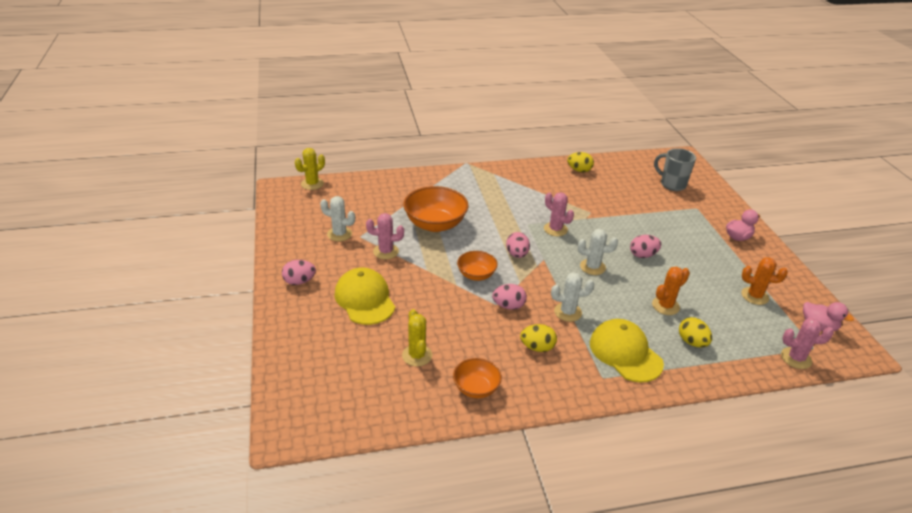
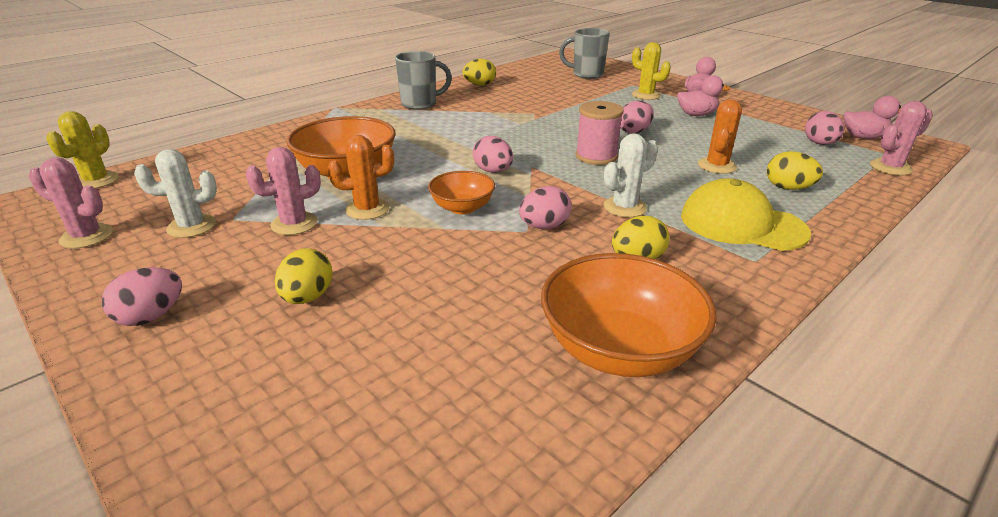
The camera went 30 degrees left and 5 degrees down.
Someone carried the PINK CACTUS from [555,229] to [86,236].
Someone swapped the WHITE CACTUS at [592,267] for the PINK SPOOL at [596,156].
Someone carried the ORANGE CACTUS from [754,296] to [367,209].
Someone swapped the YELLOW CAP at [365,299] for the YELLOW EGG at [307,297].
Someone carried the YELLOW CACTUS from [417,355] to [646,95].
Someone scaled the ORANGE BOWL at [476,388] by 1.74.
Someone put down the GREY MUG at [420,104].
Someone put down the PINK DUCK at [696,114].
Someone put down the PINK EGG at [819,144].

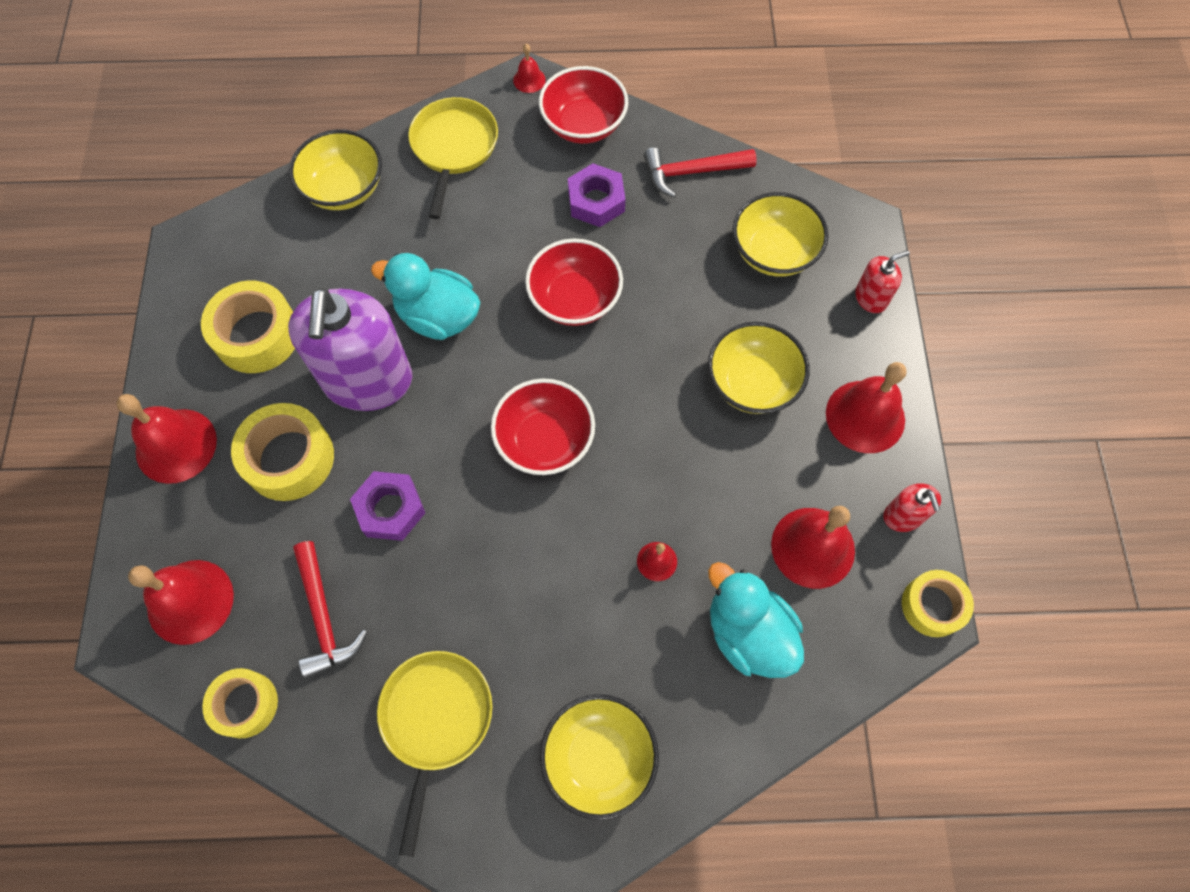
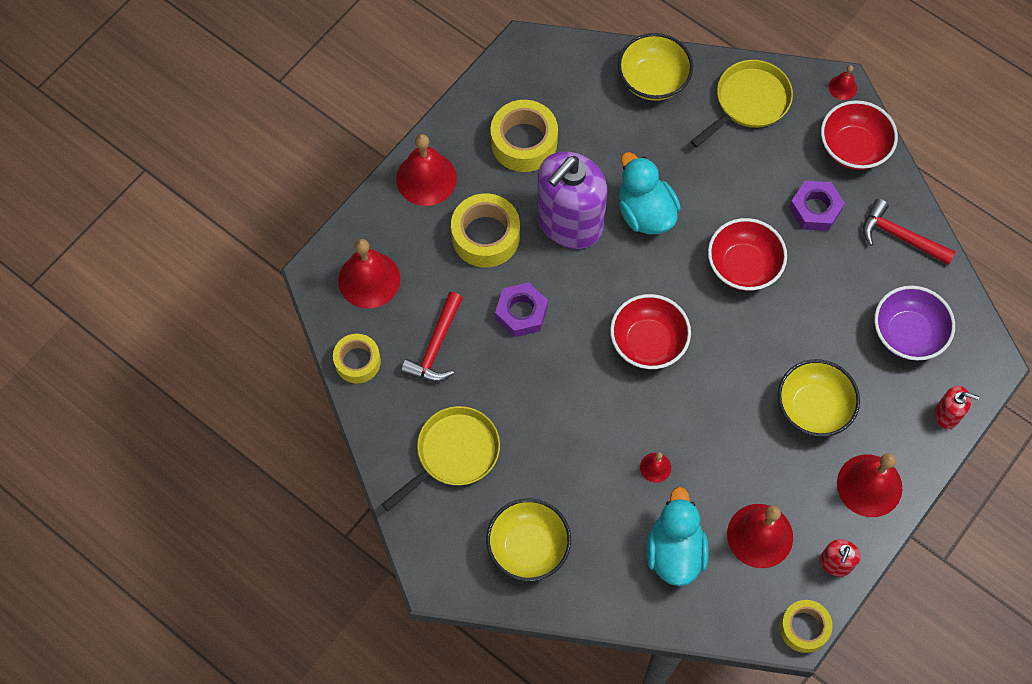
The camera went 40 degrees right and 0 degrees up.
Someone repainted the YELLOW BOWL at [773,252], which became the PURPLE BOWL at [907,334].

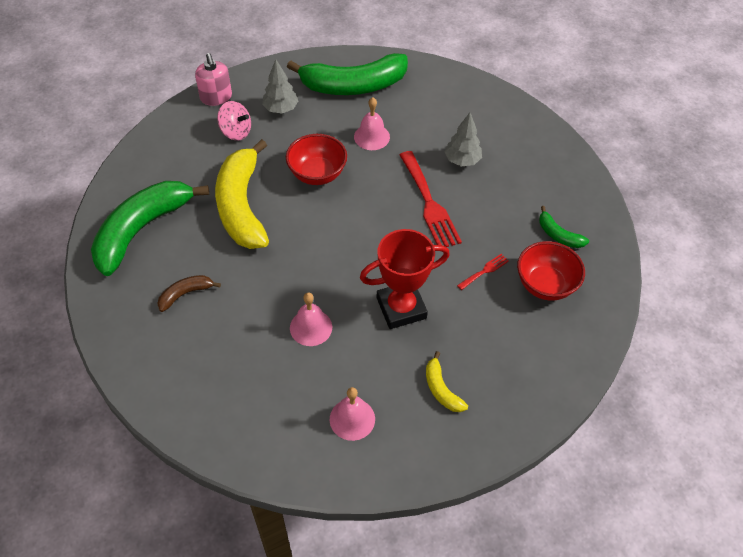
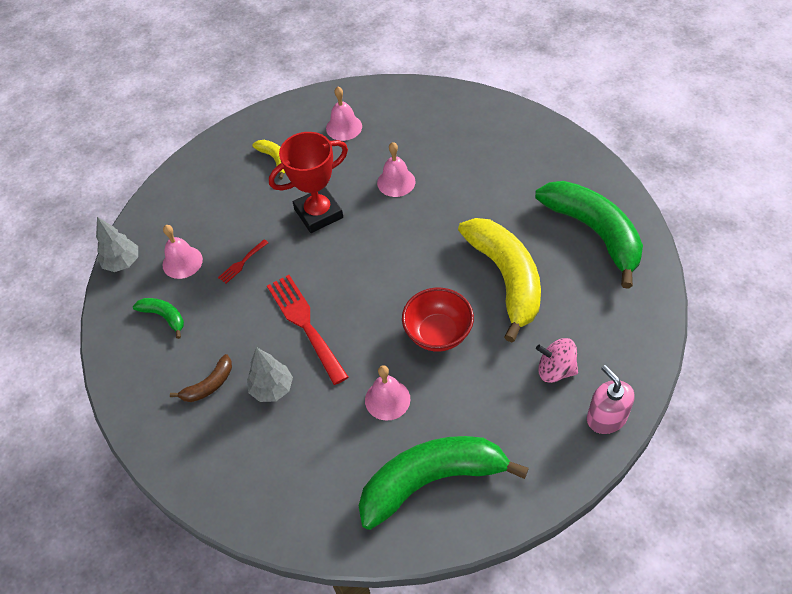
The camera went 175 degrees right and 0 degrees up.
Someone carried the GREY TREE from [281,109] to [122,263].
Someone rotated the GREEN BANANA at [142,230] by 60 degrees counterclockwise.
Someone swapped the RED BOWL at [545,284] for the PINK BELL at [182,262].
Someone carried the BROWN BANANA from [185,294] to [209,385].

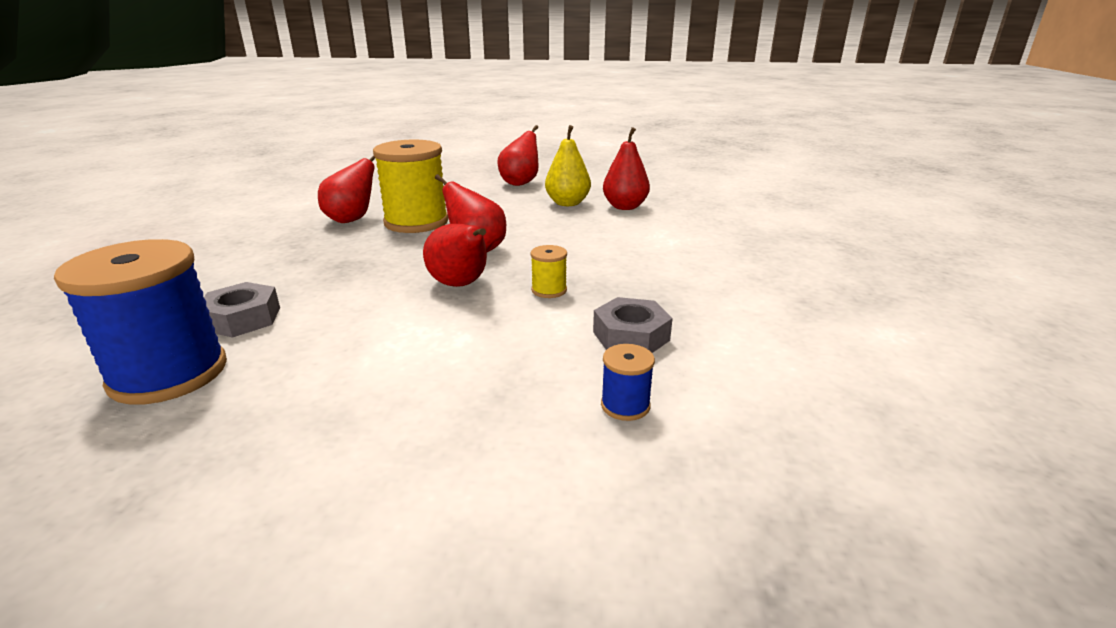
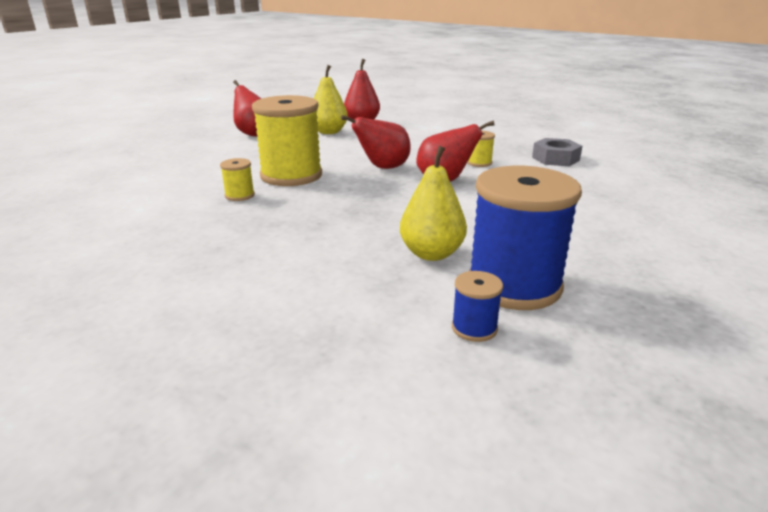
The camera went 60 degrees left and 0 degrees up.
Someone swapped the RED PEAR at [352,219] for the YELLOW SPOOL at [239,195].
Someone swapped the GREY NUT at [242,319] for the YELLOW PEAR at [431,254].
Someone carried the BLUE SPOOL from [625,405] to [474,328].

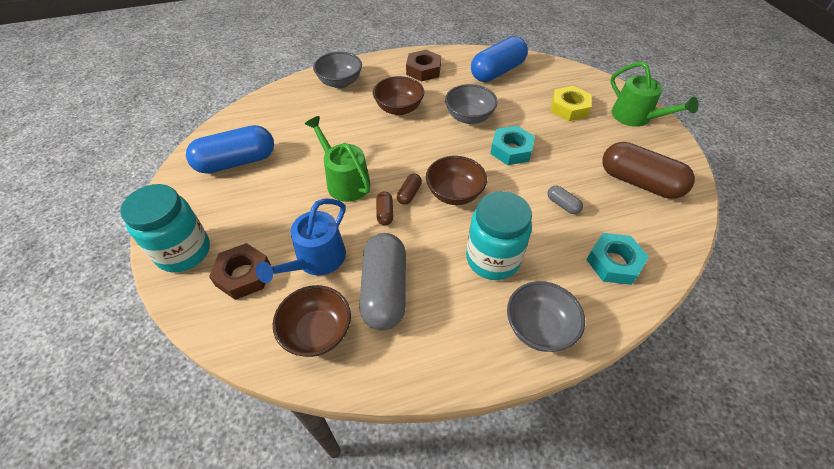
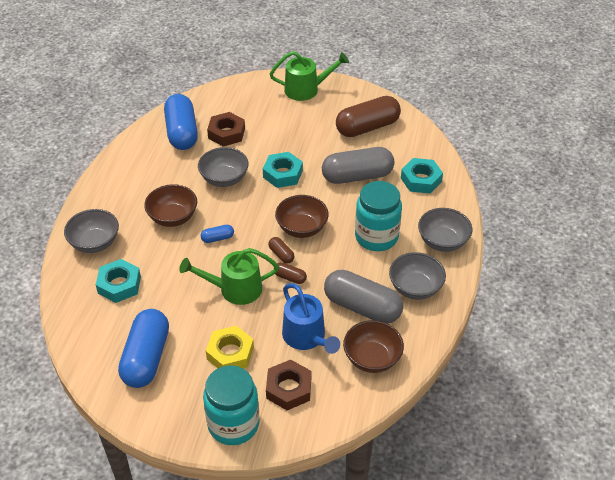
The camera went 60 degrees left and 5 degrees down.
Someone carried the BROWN NUT from [423,70] to [226,133].
Someone carried the YELLOW NUT from [569,108] to [230,353].
Someone scaled the GREY CAPSULE at [562,205] by 2.30.
Someone put down the BLUE CAPSULE at [217,238].
Someone put down the GREY BOWL at [415,288].
Someone put down the TURQUOISE NUT at [119,285].

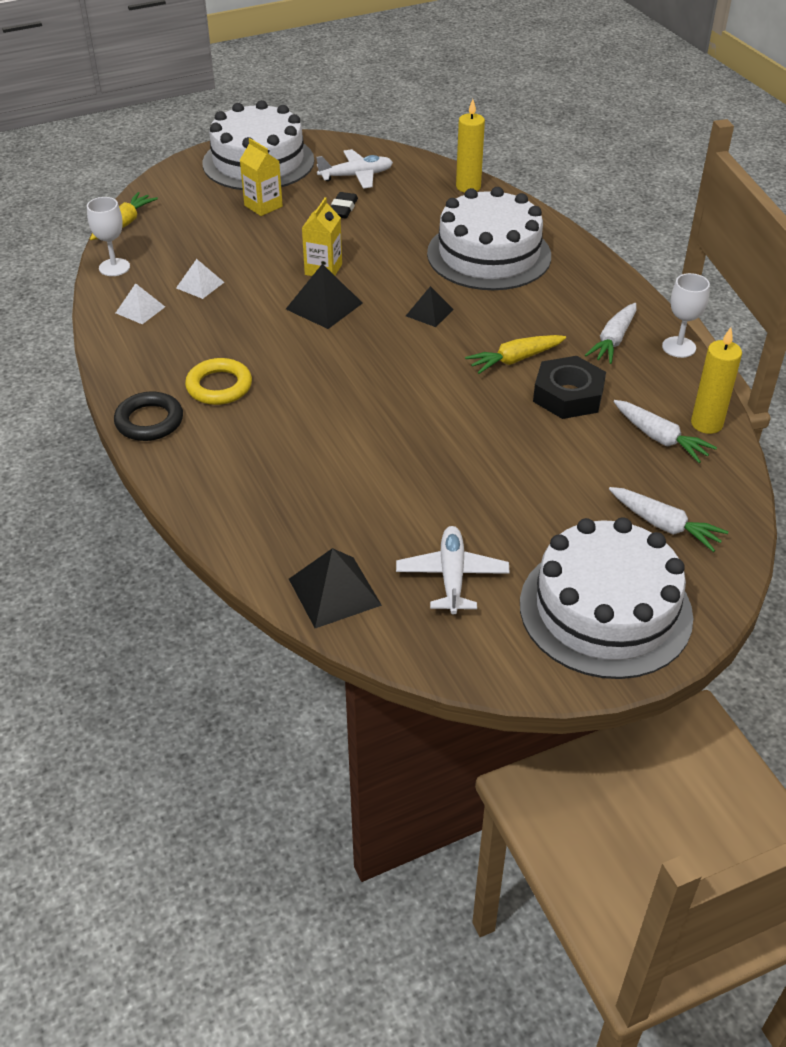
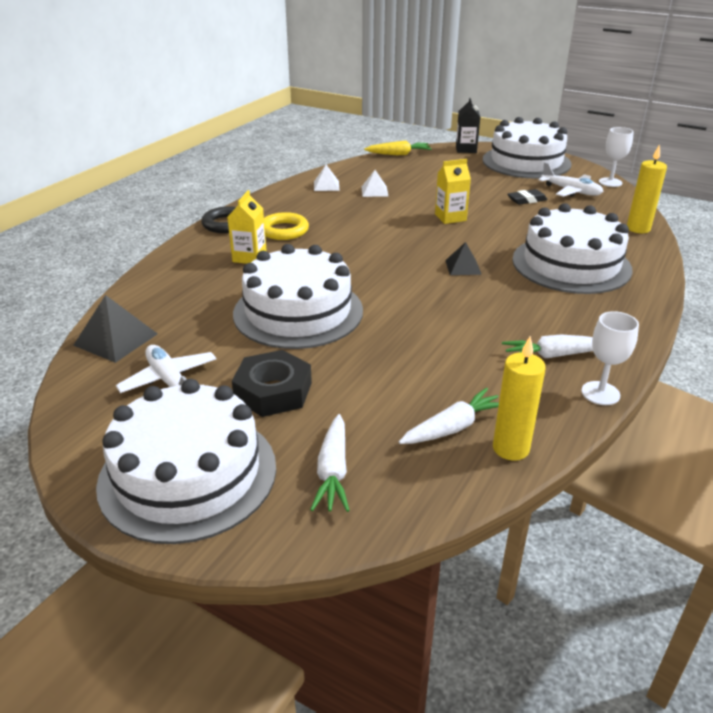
The camera went 55 degrees right and 10 degrees down.
Someone carried the YELLOW CARTON from [263,206] to [249,257].
Someone carried the WHITE GOBLET from [114,267] to [610,182].
Someone took away the BLACK PYRAMID at [324,306].
Someone took away the YELLOW CARROT at [514,360].
Someone carried the BLACK NUT from [568,395] to [273,391].
Someone rotated the WHITE CARROT at [660,438] by 135 degrees counterclockwise.
Someone rotated the WHITE PLANE at [452,576] by 90 degrees counterclockwise.
Someone put down the BLACK CARTON at [466,149].
Someone put down the WHITE CAKE at [298,312].

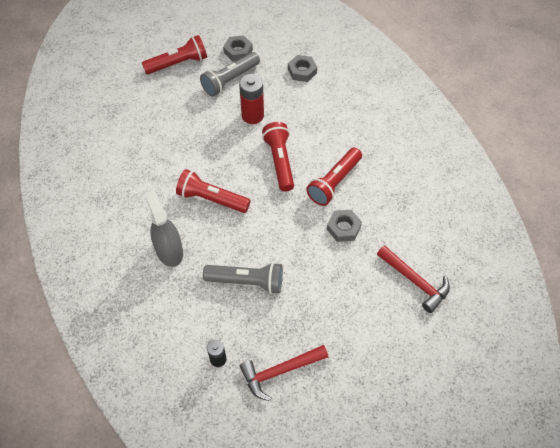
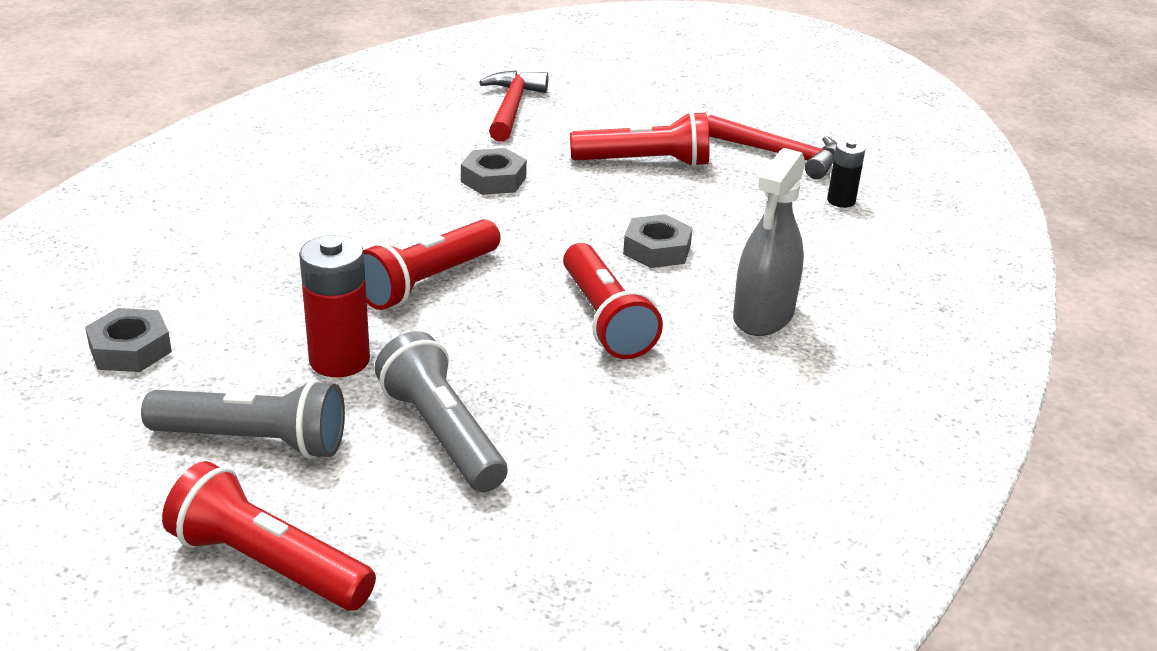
The camera went 130 degrees left and 25 degrees down.
Someone carried the GREY NUT from [238,51] to [657,249].
Someone carried the RED FLASHLIGHT from [334,182] to [644,162].
Someone carried the GREY FLASHLIGHT from [247,281] to [442,434].

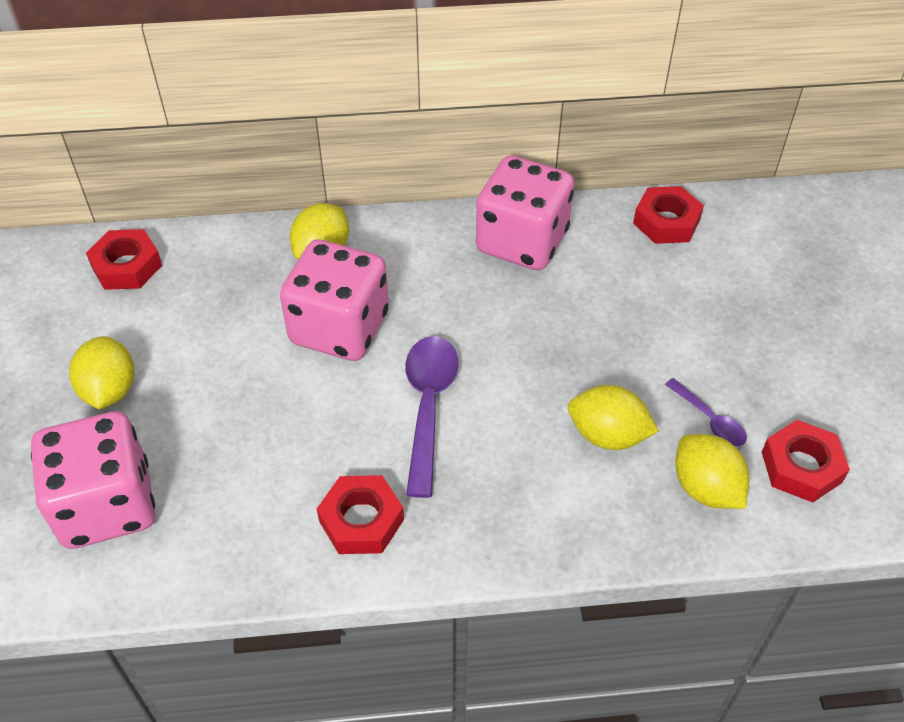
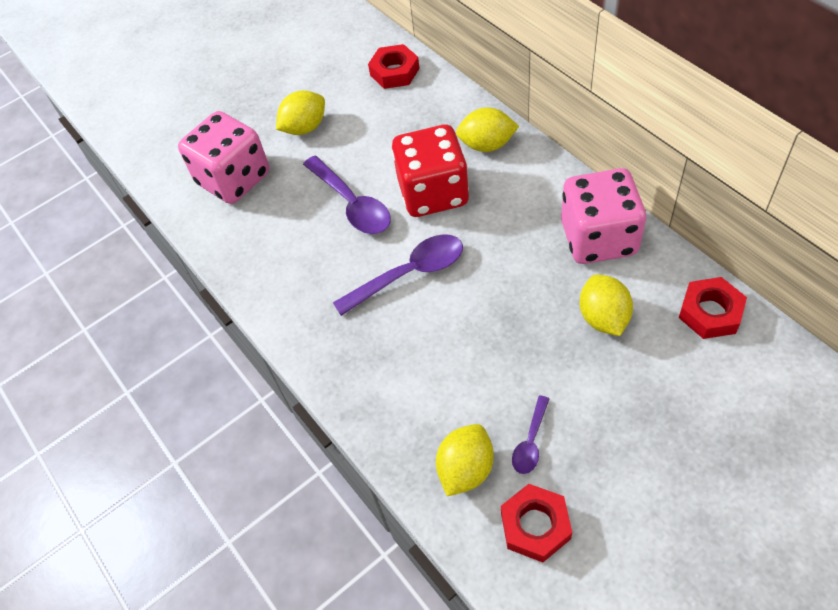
The camera went 65 degrees right and 5 degrees up.
Someone repainted the PINK DICE at [339,328], which became the RED DICE at [433,193].
Someone carried the YELLOW LEMON from [607,435] to [603,318].
Someone took away the RED NUT at [361,520].
Someone put down the PURPLE SPOON at [352,204].

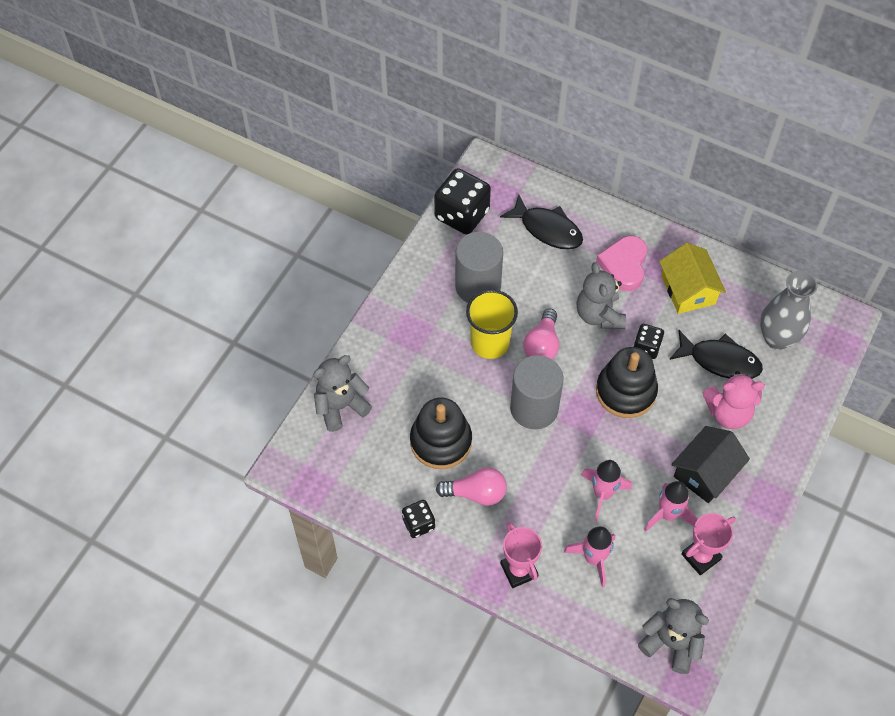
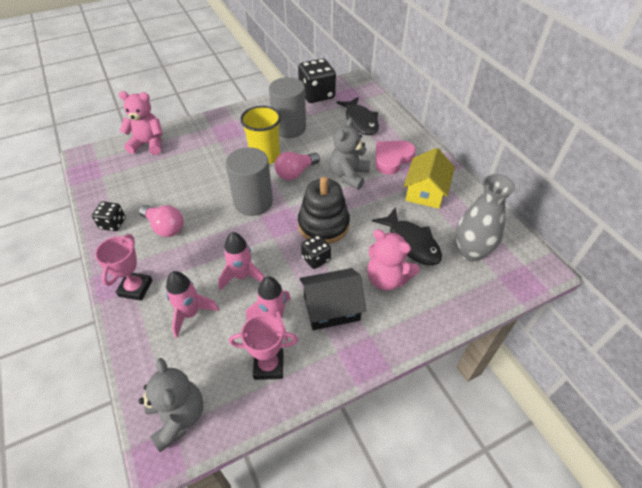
The camera went 35 degrees right and 10 degrees down.
Someone carried the BLACK DICE from [646,347] to [316,259].
Someone repainted the GREY TEDDY BEAR at [341,406], which became the PINK TEDDY BEAR at [148,144].
Someone took away the BLACK STACKING TOY at [441,441].

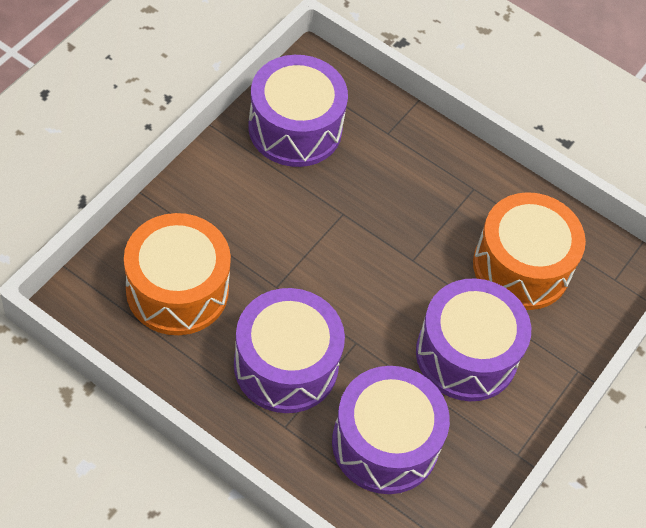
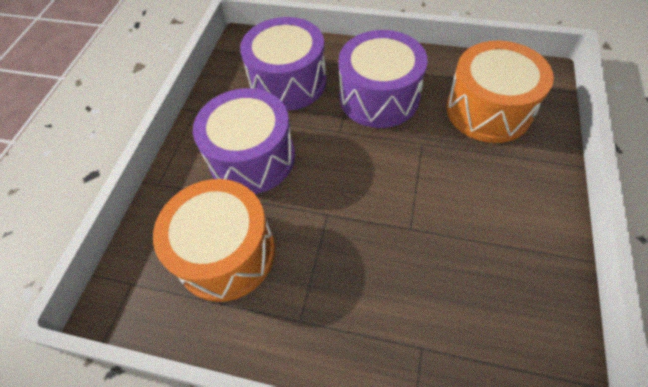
The camera went 170 degrees right and 0 degrees up.
Someone took away the PURPLE DRUM at [295,128].

